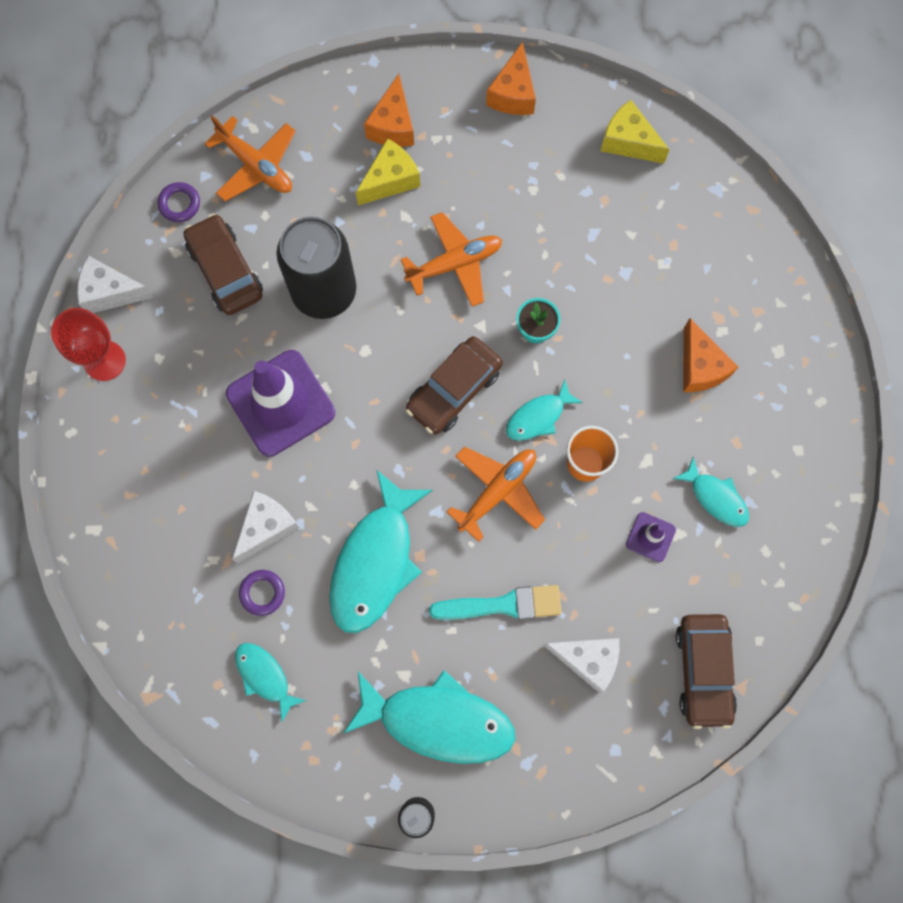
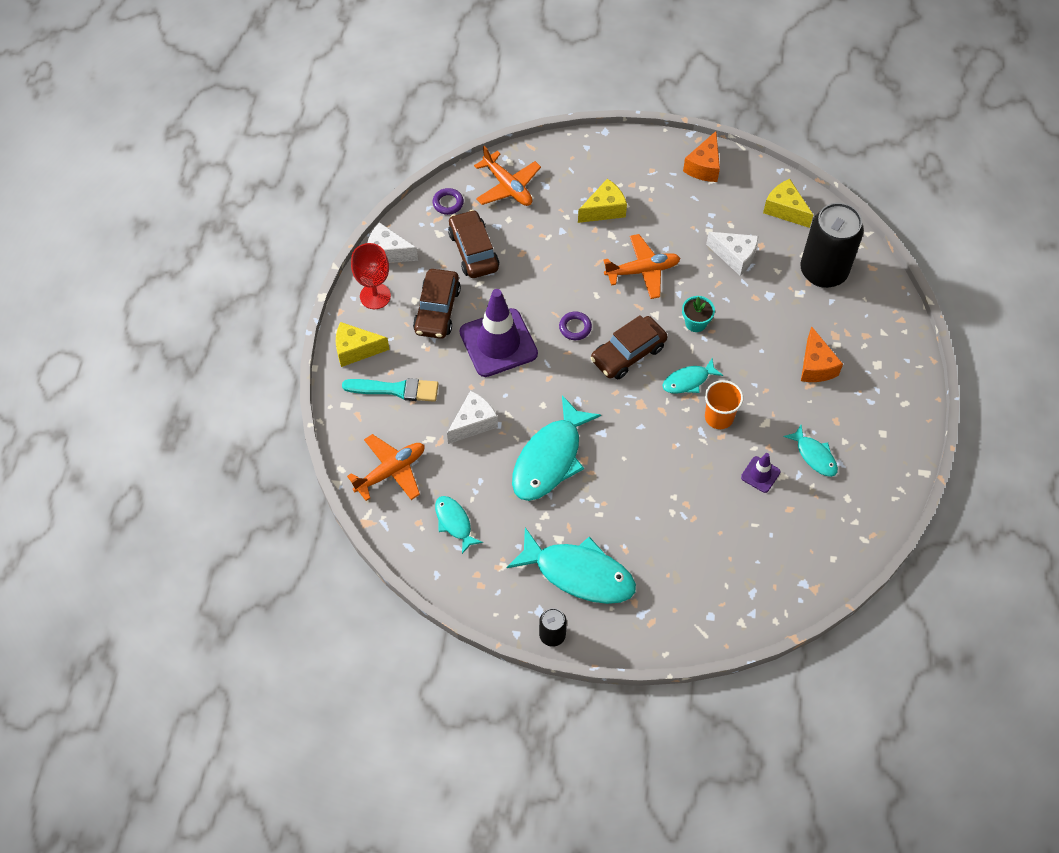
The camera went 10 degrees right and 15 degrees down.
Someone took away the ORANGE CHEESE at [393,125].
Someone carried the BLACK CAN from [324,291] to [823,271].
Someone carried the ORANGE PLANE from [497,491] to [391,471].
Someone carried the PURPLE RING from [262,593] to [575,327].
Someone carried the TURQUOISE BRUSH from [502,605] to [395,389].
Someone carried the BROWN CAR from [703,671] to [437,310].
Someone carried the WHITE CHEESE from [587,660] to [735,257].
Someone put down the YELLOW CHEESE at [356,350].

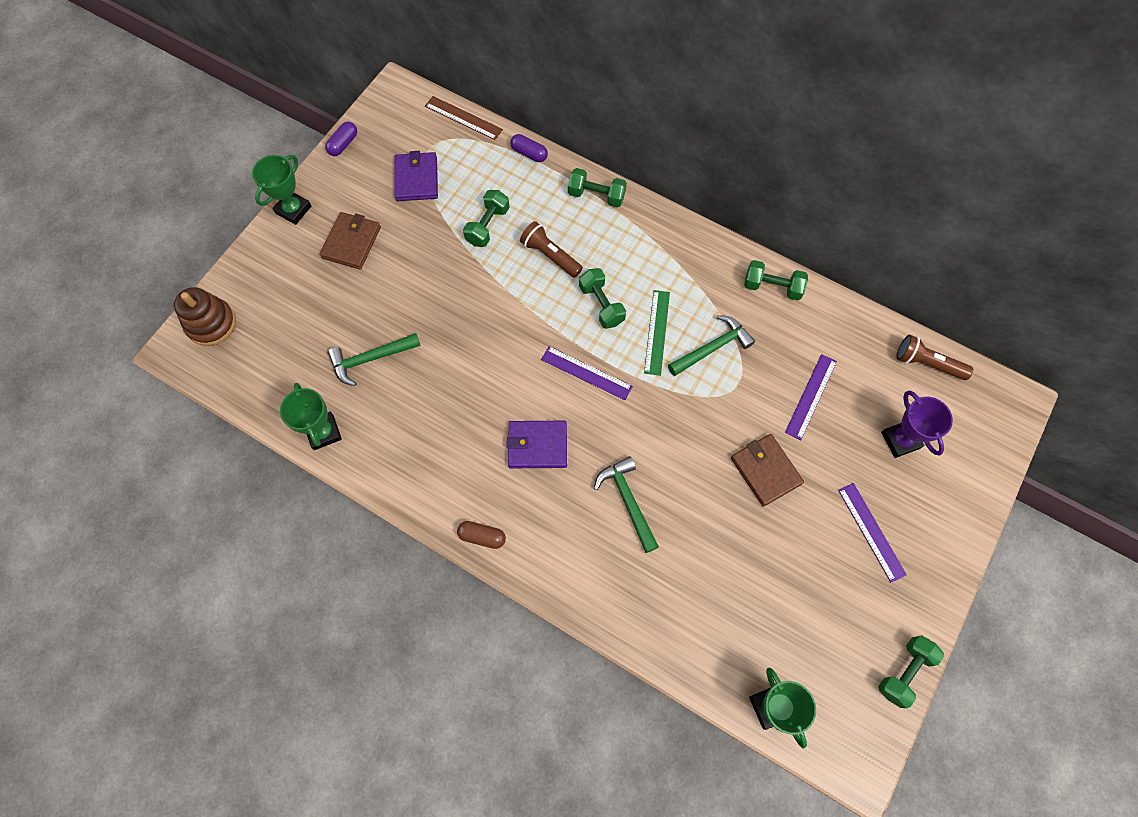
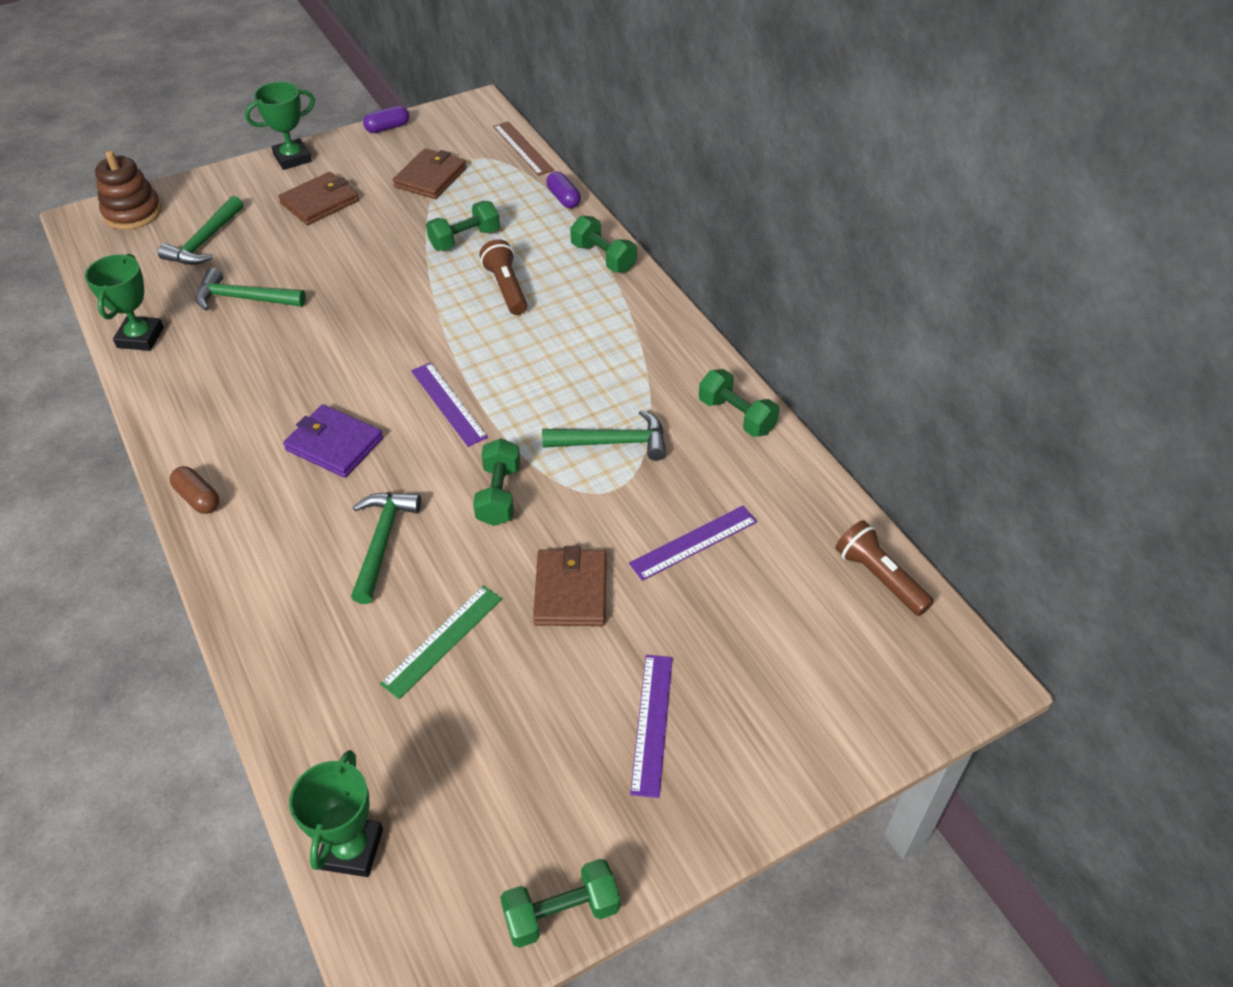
The camera went 30 degrees right and 20 degrees down.
Someone repainted the PURPLE WALLET at [416,179], which became the BROWN WALLET at [430,177].
Someone carried the GREEN DUMBBELL from [601,304] to [499,495].
Someone carried the GREEN RULER from [657,332] to [443,640].
Someone took away the PURPLE TROPHY at [900,440].
Someone put down the GREEN HAMMER at [205,242].

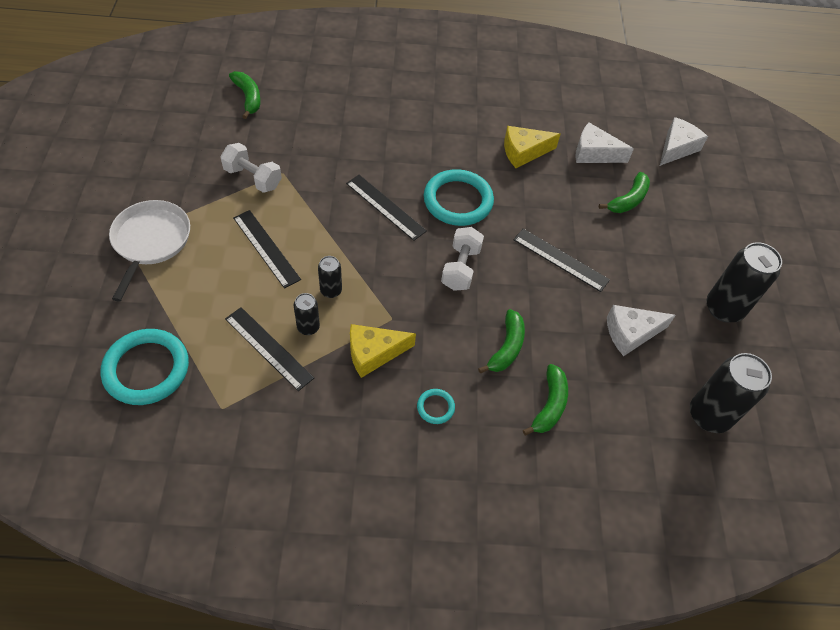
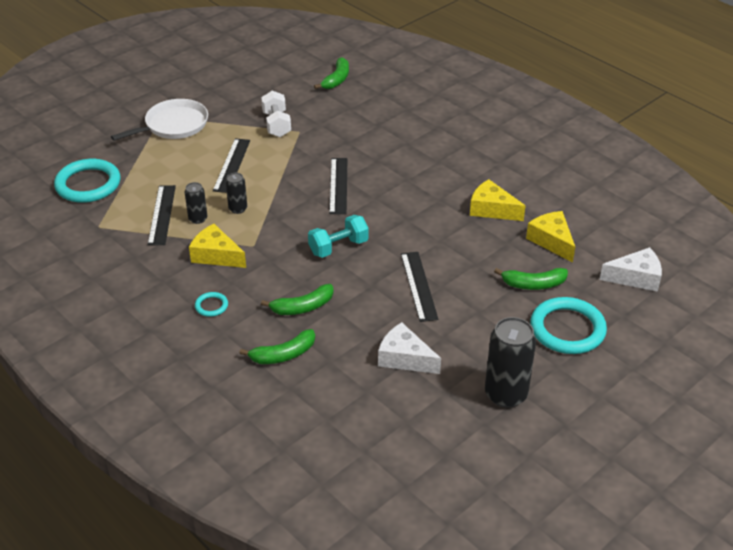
The camera went 50 degrees right and 15 degrees down.
Someone repainted the WHITE CHEESE at [594,153], which became the YELLOW CHEESE at [551,241].
Someone carried the TURQUOISE RING from [458,201] to [567,329].
Someone repainted the WHITE DUMBBELL at [461,268], which became the TURQUOISE DUMBBELL at [338,247].
Someone took away the BLACK CAN at [709,415].

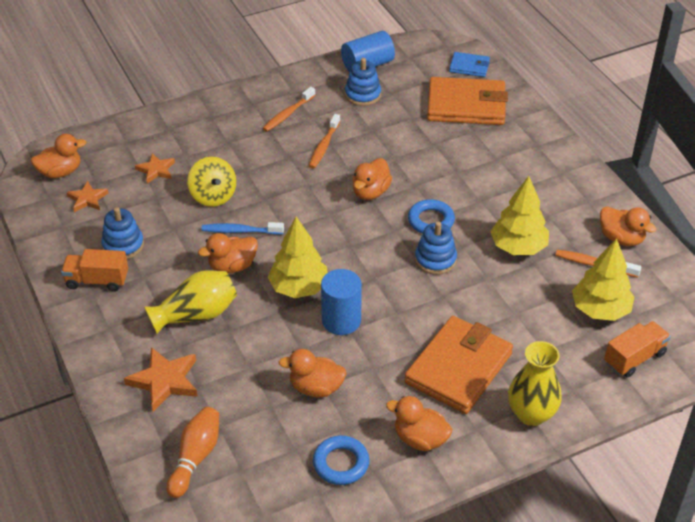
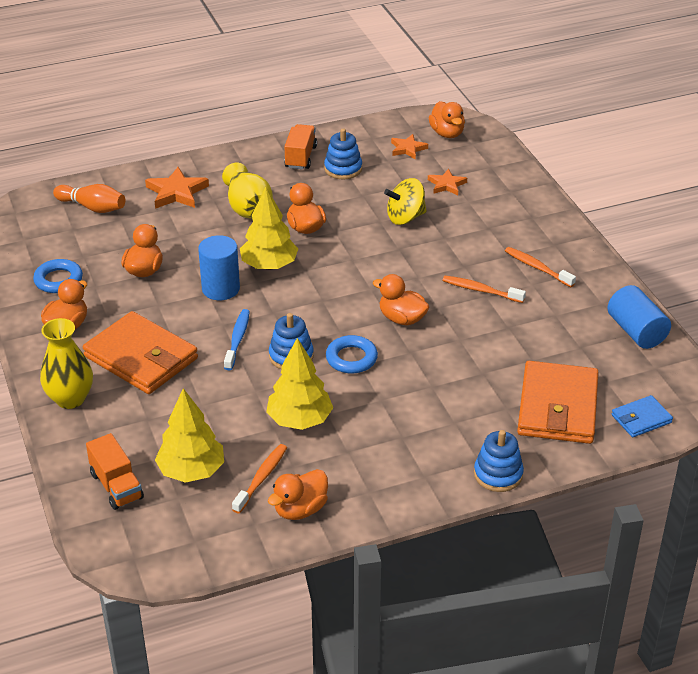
The camera went 95 degrees right and 5 degrees down.
Someone rotated the BLUE WALLET at [469,66] by 45 degrees clockwise.
Someone carried the BLUE STACKING TOY from [363,95] to [498,474].
Someone carried the BLUE TOOTHBRUSH from [240,231] to [237,339].

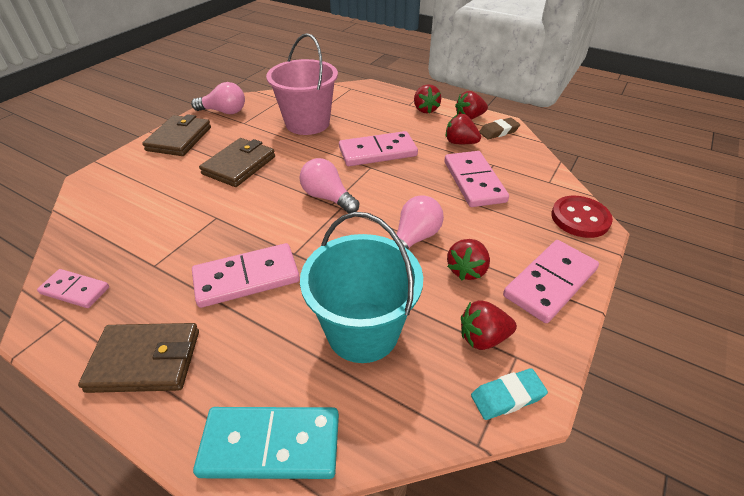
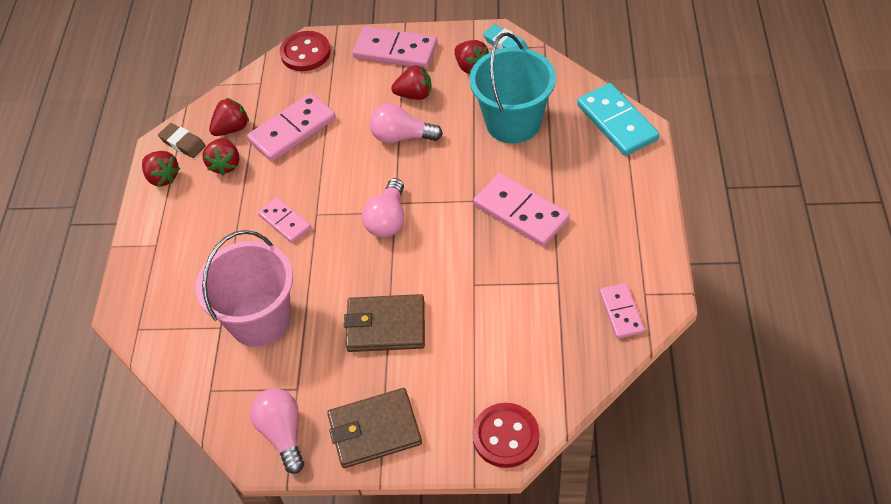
The camera went 115 degrees left and 10 degrees up.
Someone carried the RED STRAWBERRY from [425,109] to [232,128].
Someone scaled the PINK DOMINO at [377,152] by 0.60.
Someone took away the BROWN WALLET at [145,360].
Someone put down the RED BUTTON at [505,436].

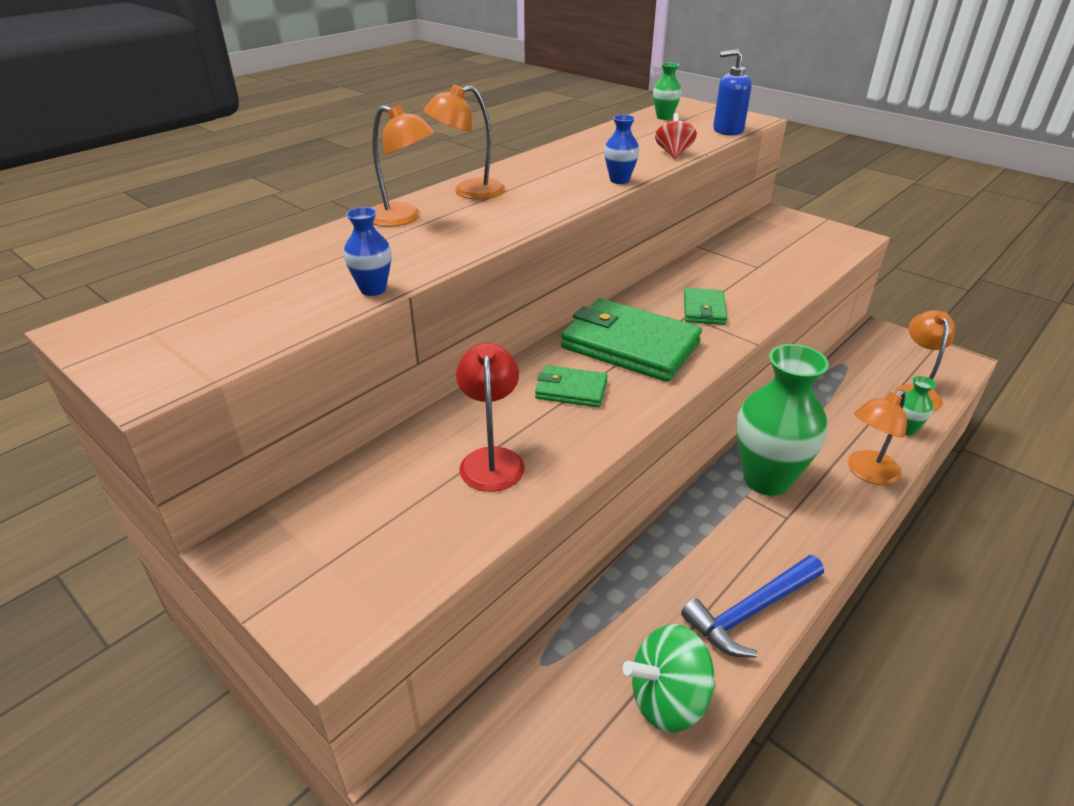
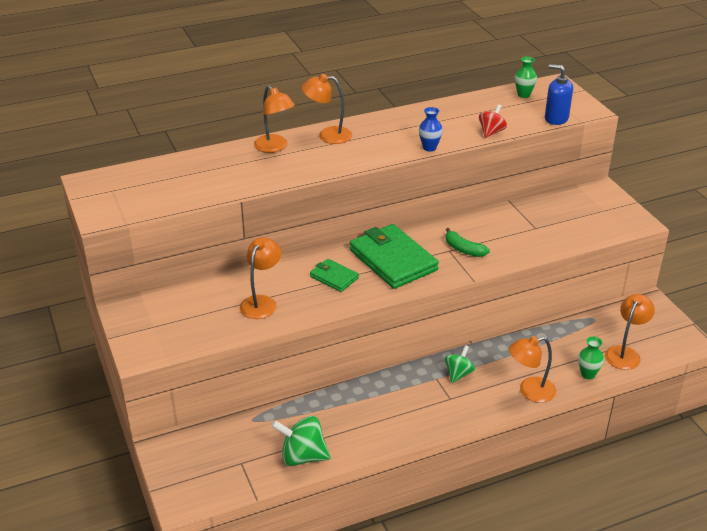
The camera went 25 degrees right and 0 degrees up.
Someone took away the BLUE VASE at [373,289].
Someone swapped the GREEN WALLET at [704,310] for the GREEN BANANA at [463,249].
Someone repainted the RED LAMP at [491,459], which became the ORANGE LAMP at [261,302].
Someone swapped the GREEN VASE at [766,479] for the GREEN SPINNING TOP at [458,374].
Someone took away the BLUE HAMMER at [751,611].

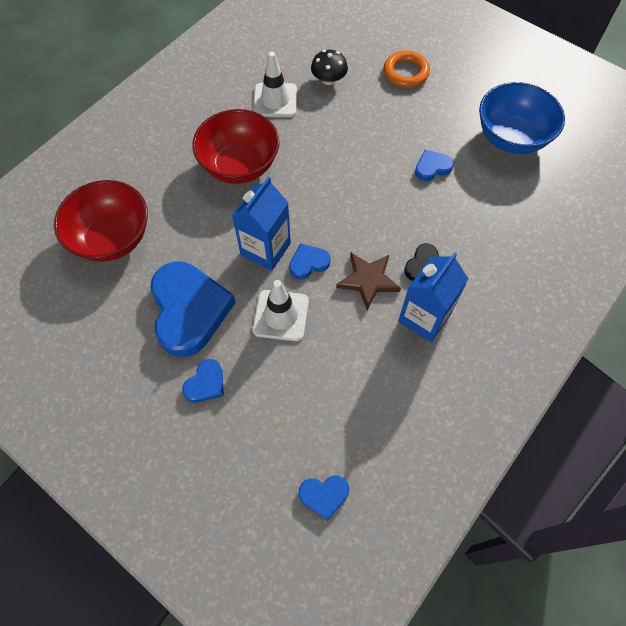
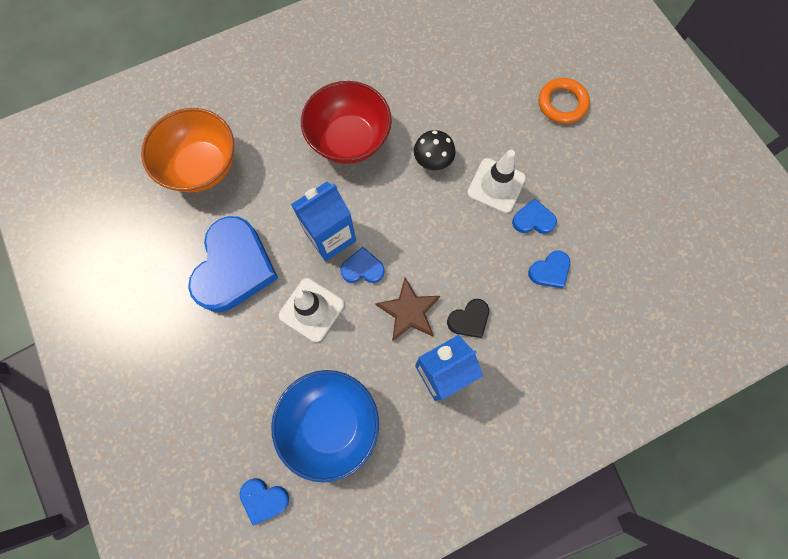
The camera went 25 degrees right and 10 degrees up.
Someone carried the BLACK MUSHROOM from [329,80] to [433,160].
Someone carried the WHITE TRAFFIC CONE from [275,100] to [496,185].
Someone carried the BLUE BOWL from [511,138] to [330,423].
Someone repainted the RED BOWL at [112,238], which became the ORANGE BOWL at [202,166].
Someone carried the BLUE HEART from [206,383] to [549,271].

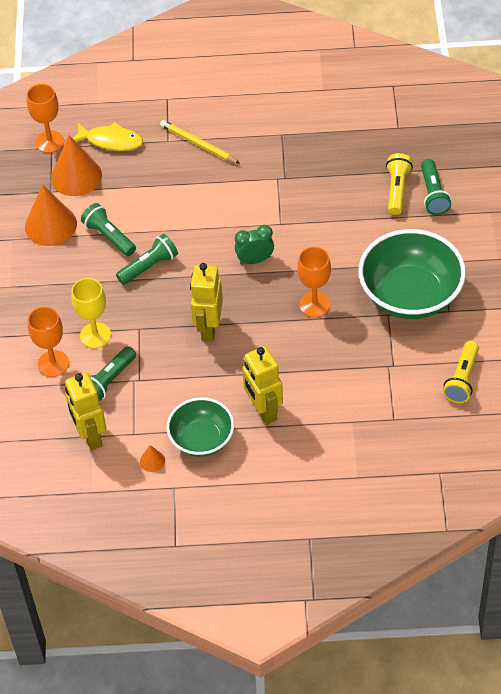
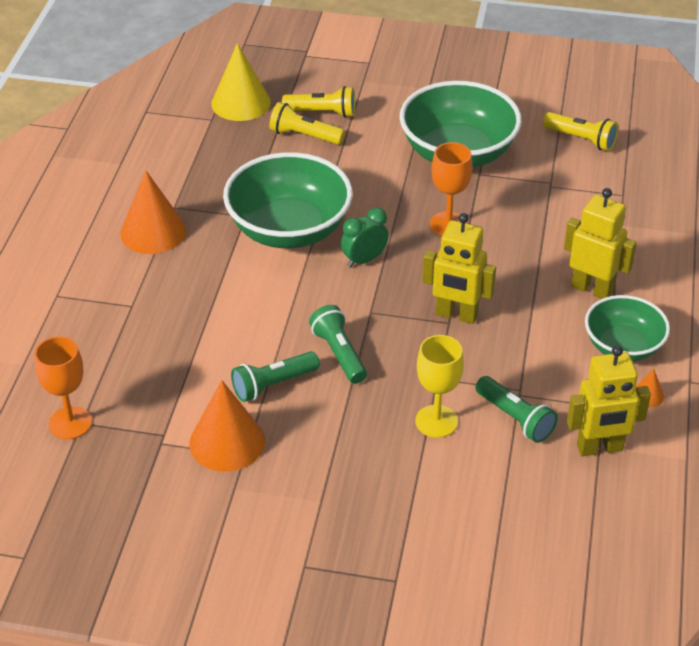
The camera went 80 degrees left and 10 degrees down.
Someone took away the YELLOW PENCIL at [198,144].
Someone took away the YELLOW FISH at [111,141].
Someone carried the ORANGE CONE from [76,176] to [153,232].
Someone repainted the GREEN FLASHLIGHT at [433,194], which became the YELLOW FLASHLIGHT at [322,113].
Someone rotated the GREEN CLOCK at [255,260] by 60 degrees clockwise.
Someone took away the ORANGE GOBLET at [53,363].
Someone rotated the YELLOW ROBOT at [263,411] by 135 degrees counterclockwise.
Someone put down the YELLOW CONE at [241,103].
Someone put down the GREEN BOWL at [289,230].

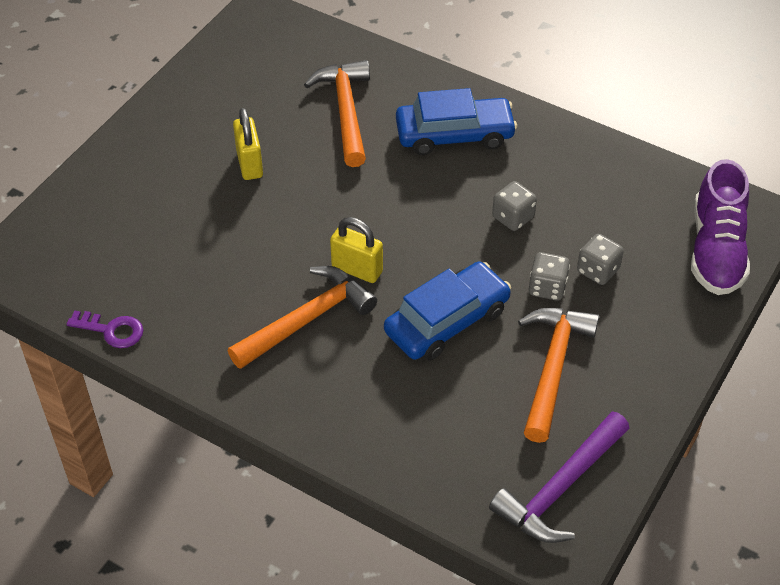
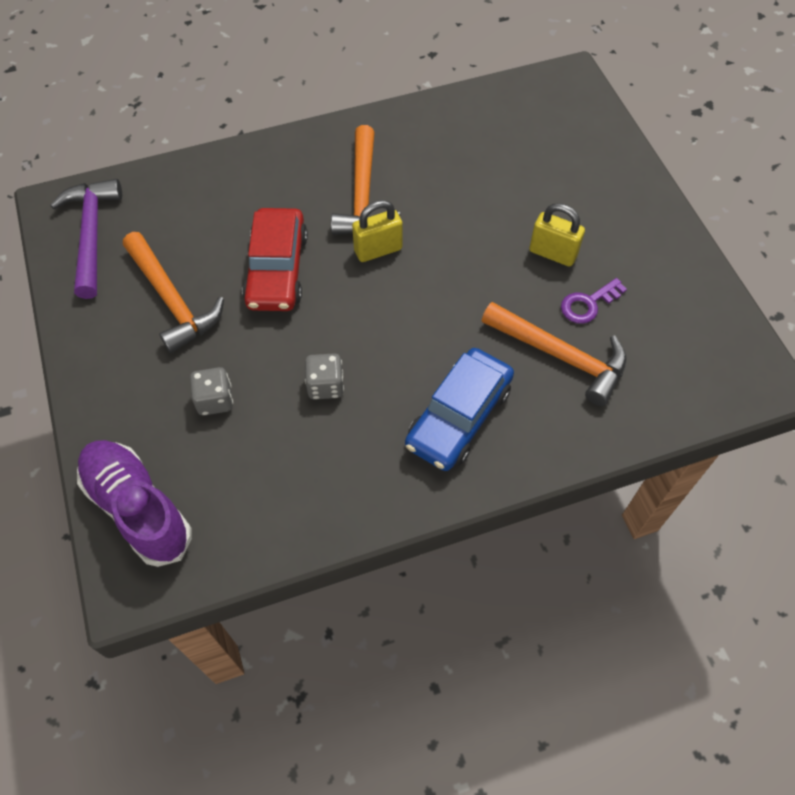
The camera went 130 degrees right and 10 degrees up.
Someone took away the GREY DICE at [547,288].
Someone repainted the BLUE CAR at [447,321], which became the RED CAR at [277,269].
Someone carried the PURPLE KEY from [112,330] to [588,304].

